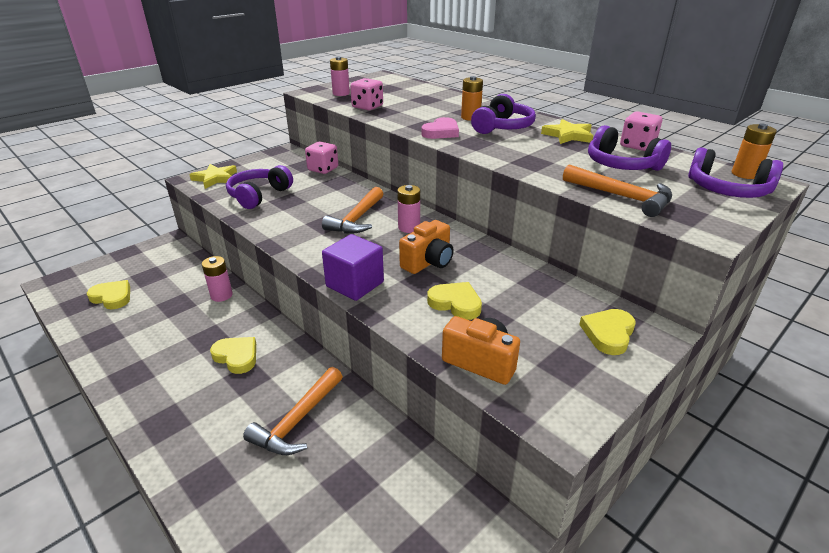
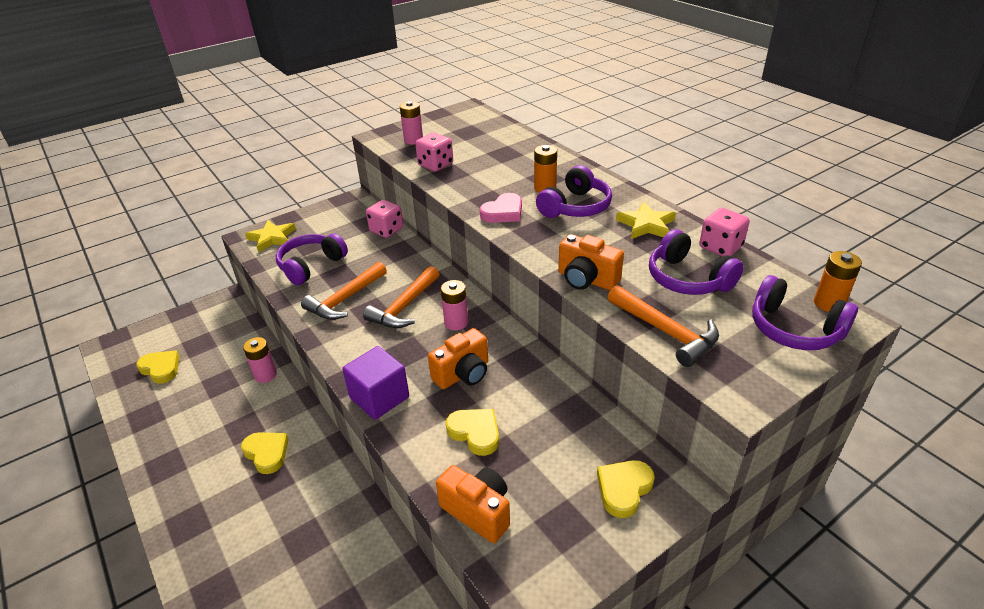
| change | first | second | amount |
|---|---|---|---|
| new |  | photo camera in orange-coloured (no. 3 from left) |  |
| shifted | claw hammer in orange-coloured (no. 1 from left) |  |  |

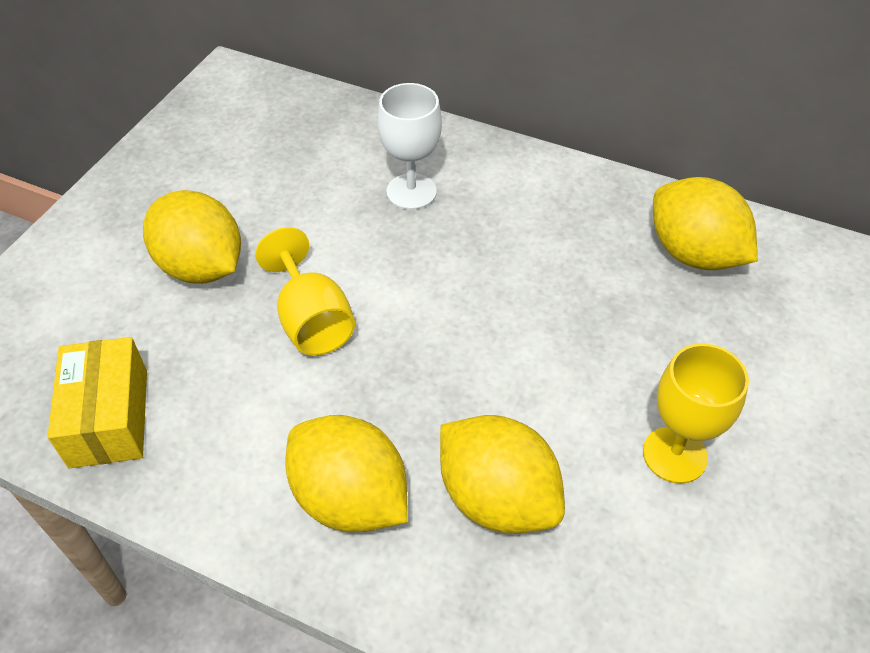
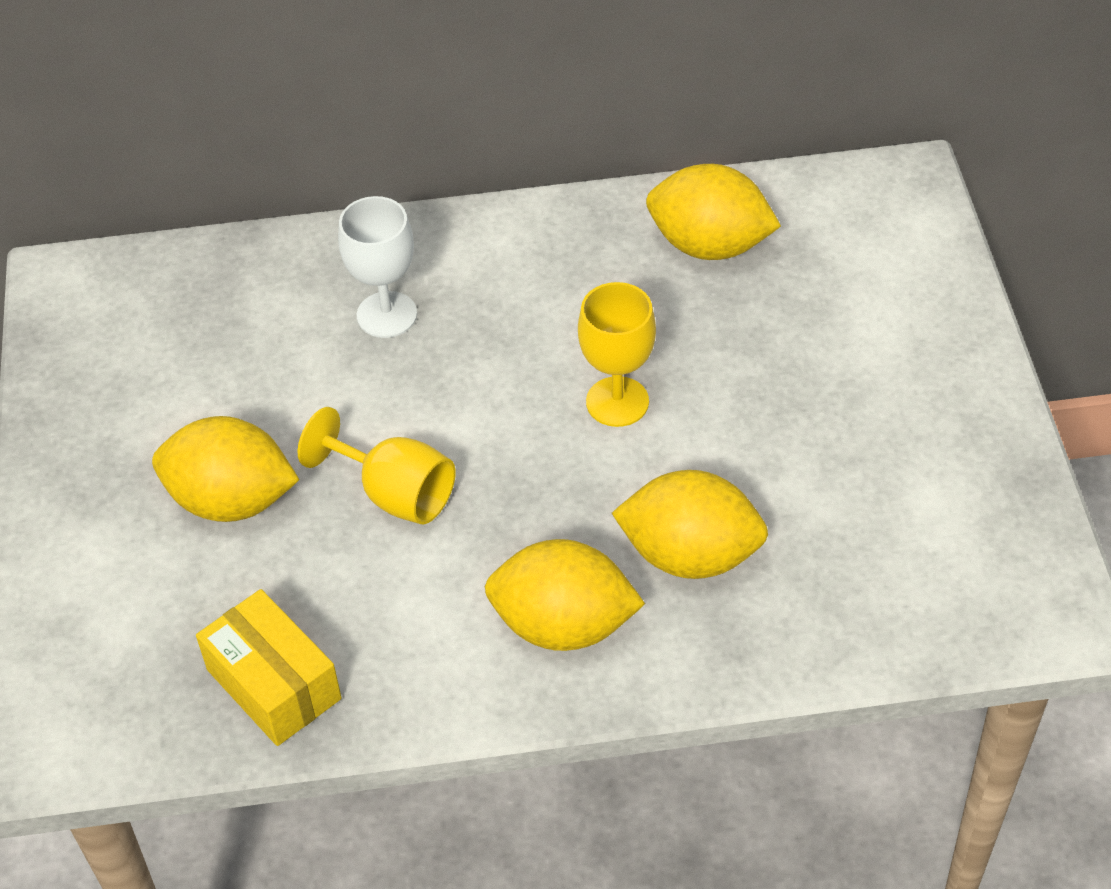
| change | first | second | amount |
|---|---|---|---|
| shifted | goblet in yellow (no. 2 from left) |  |  |

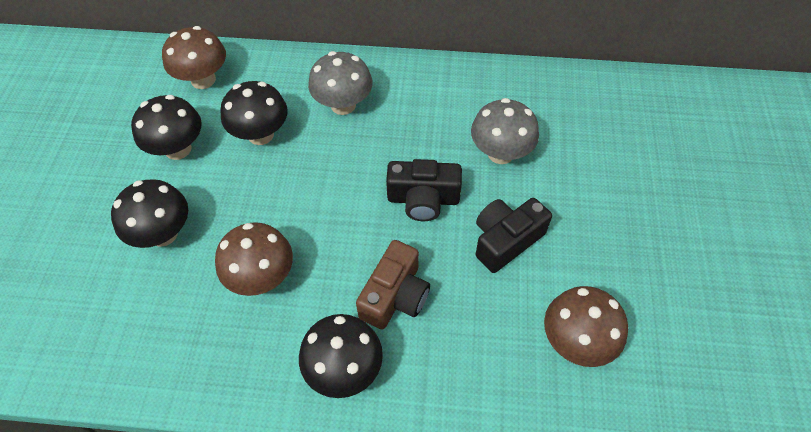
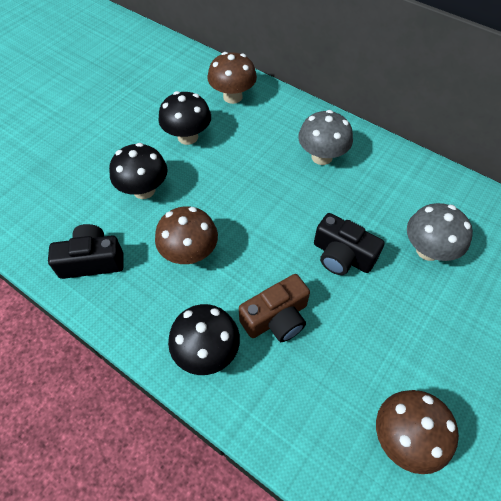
| change | first | second | amount |
|---|---|---|---|
| gone | fungus in ebony (no. 3 from left) |  |  |
| shifted | photo camera in ebony (no. 2 from left in the first image) | photo camera in ebony (no. 1 from left) |  |

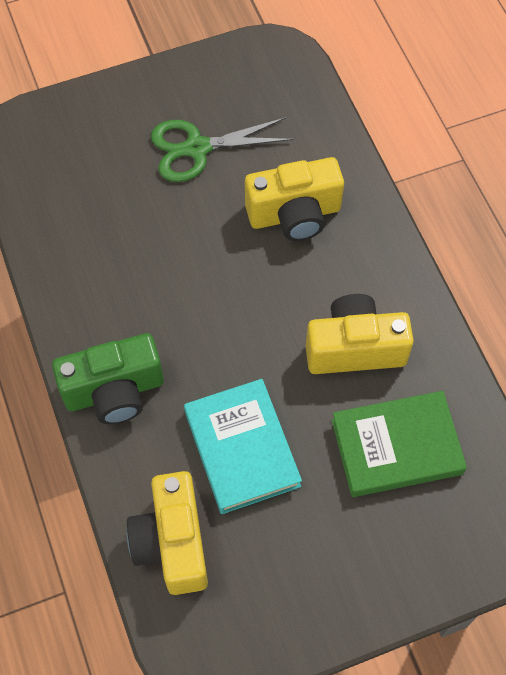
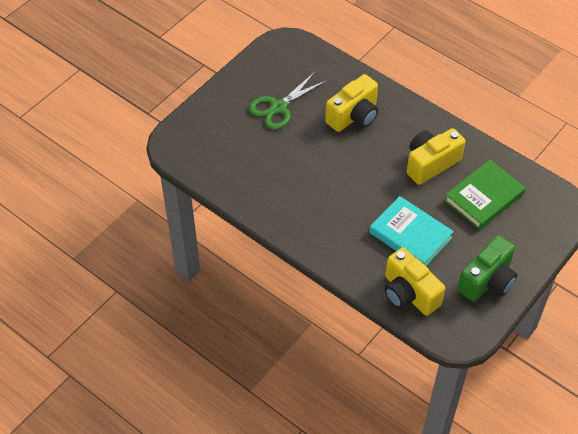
| change | first | second | amount |
|---|---|---|---|
| shifted | photo camera in leaf-green |  |  |

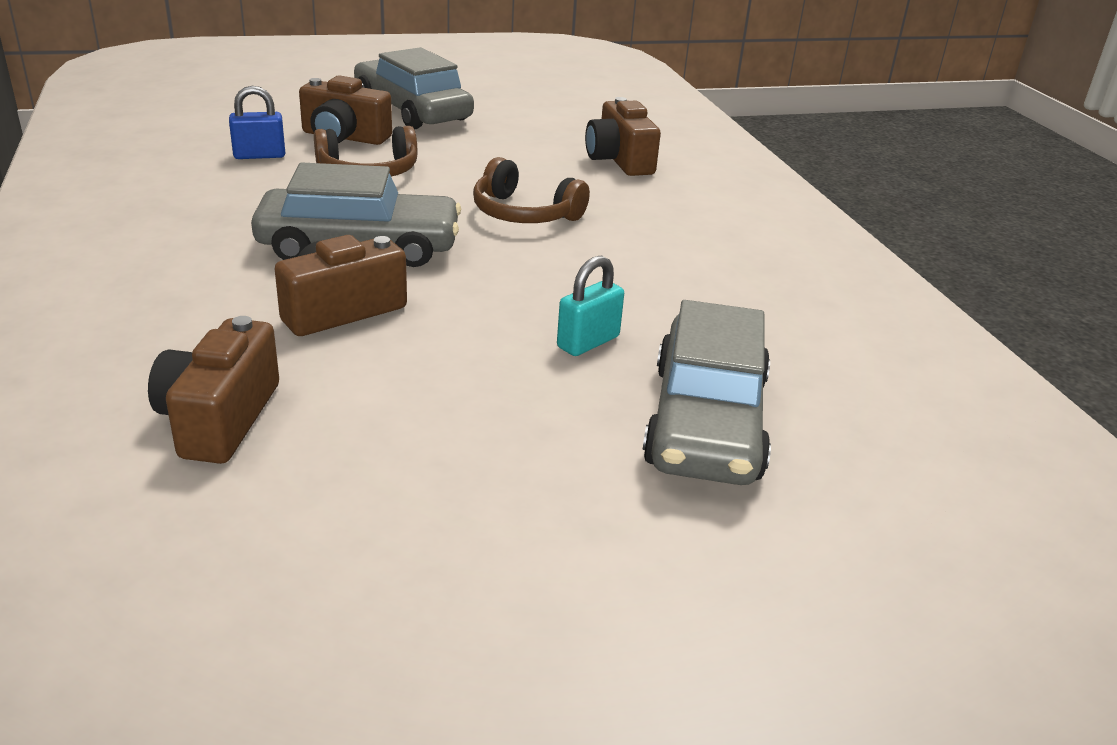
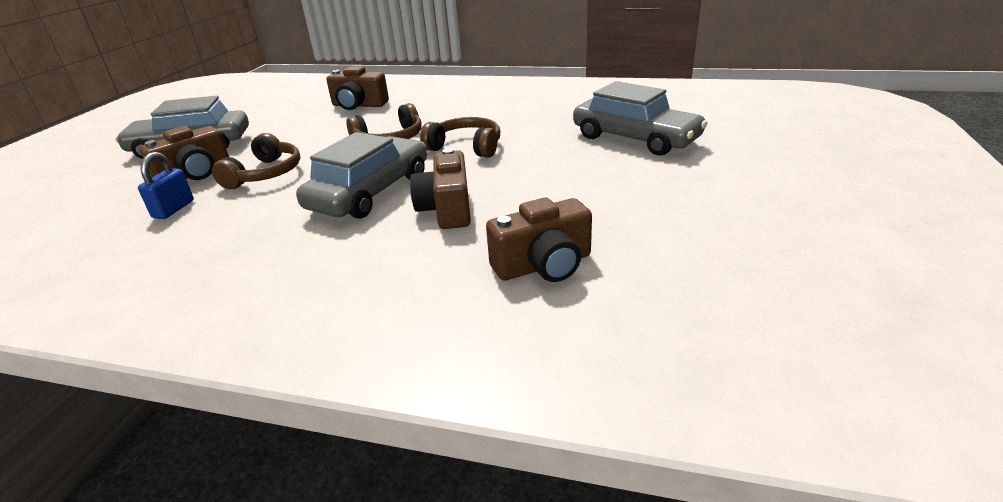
| change | first | second | amount |
|---|---|---|---|
| gone | padlock in teal |  |  |
| new |  | headset in dark brown (no. 3 from left) |  |
| rotated | photo camera in dark brown (no. 1 from left in the first image) | photo camera in dark brown (no. 4 from left) | 60 degrees counterclockwise |

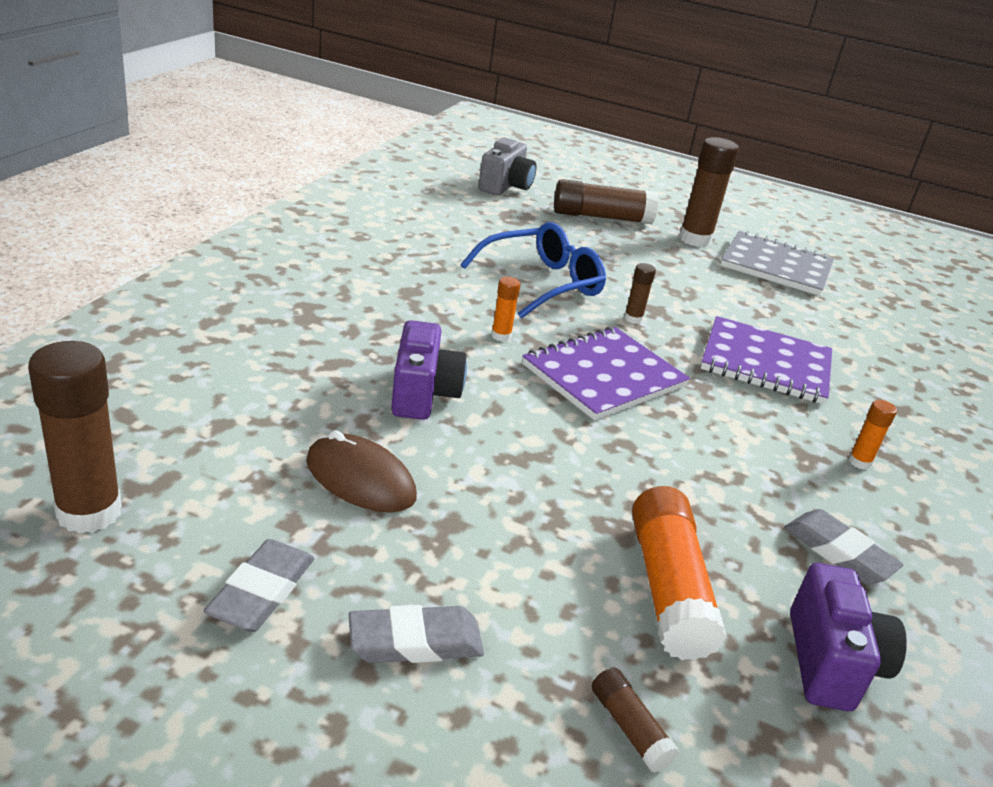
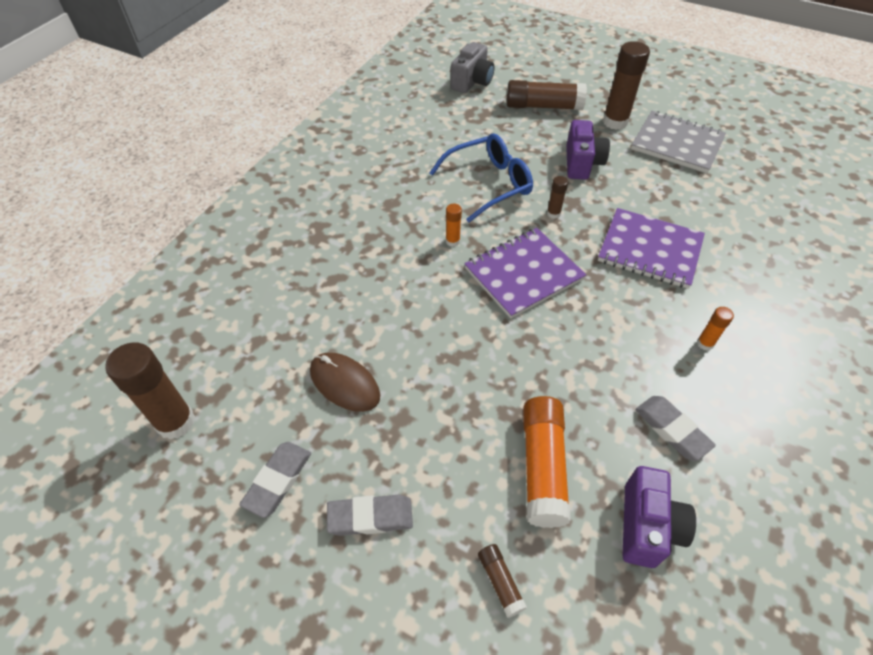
| change | first | second | amount |
|---|---|---|---|
| shifted | photo camera in violet (no. 1 from left) |  |  |

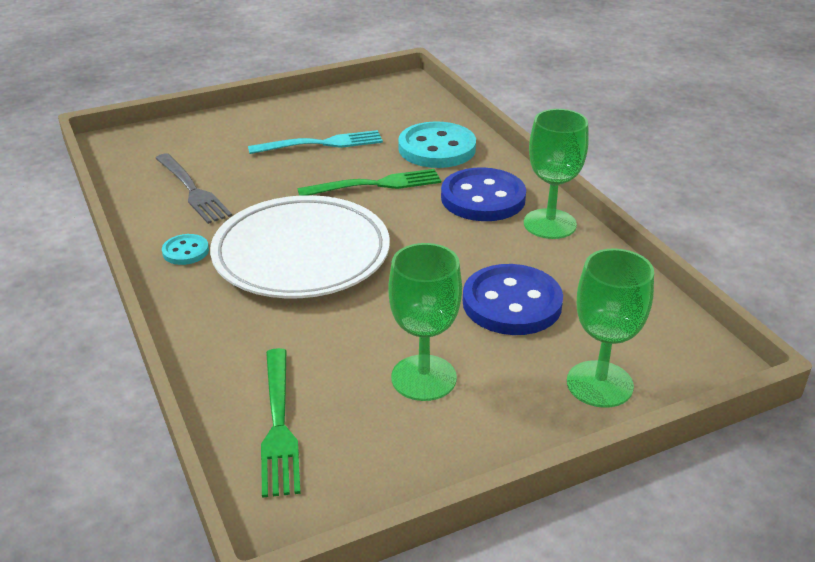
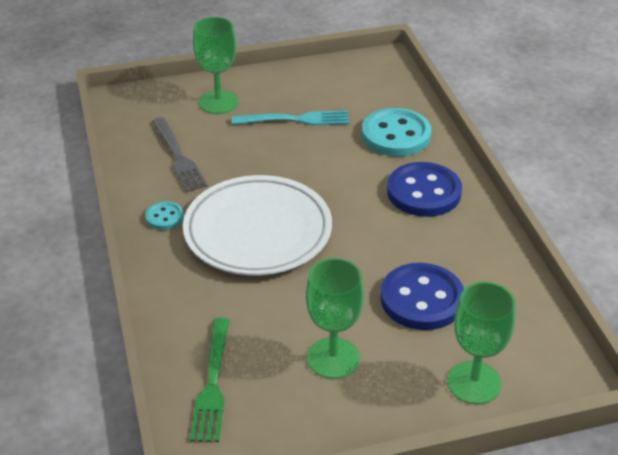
| change | first | second | amount |
|---|---|---|---|
| gone | fork in leaf-green (no. 2 from left) |  |  |
| shifted | goblet in leaf-green (no. 2 from left in the first image) | goblet in leaf-green (no. 1 from left) |  |

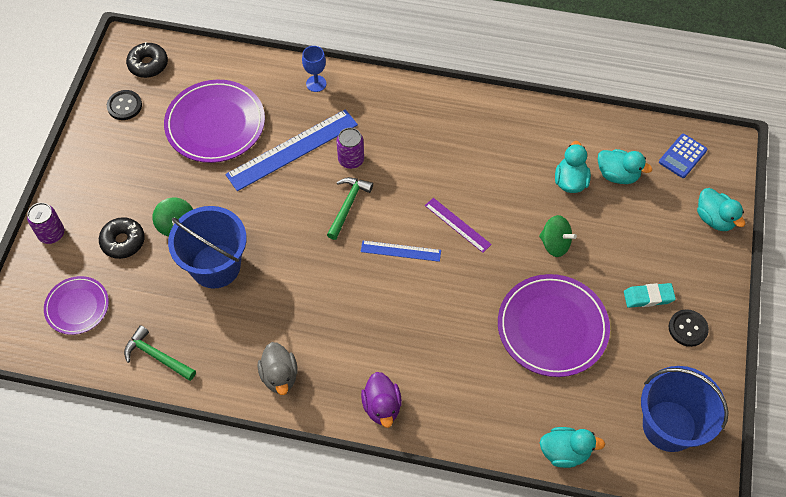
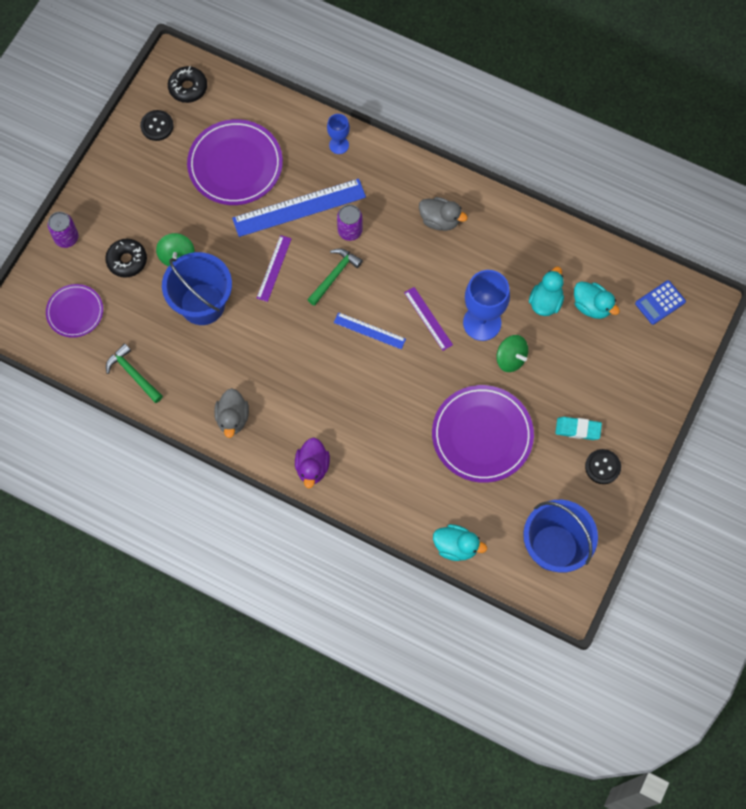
| change | first | second | amount |
|---|---|---|---|
| gone | rubber duck in teal (no. 4 from left) |  |  |
| new |  | ruler in violet (no. 1 from left) |  |
| new |  | rubber duck in gray (no. 2 from left) |  |
| new |  | goblet in royal blue (no. 2 from left) |  |

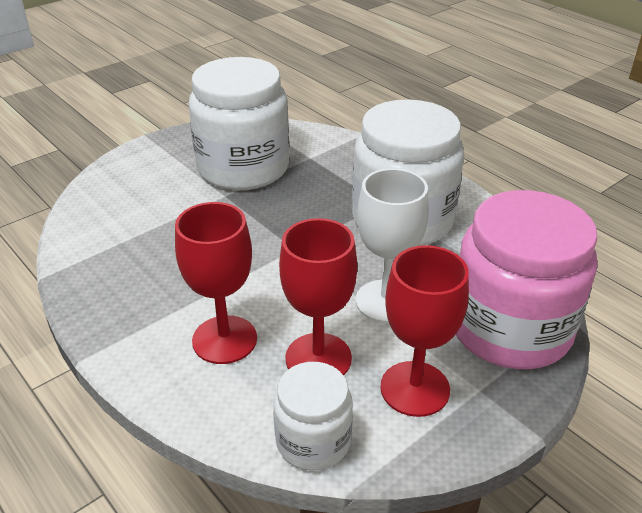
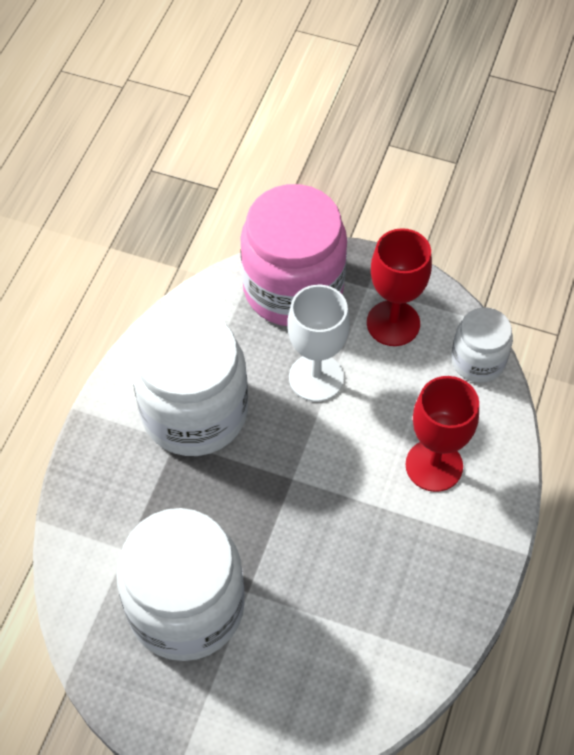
| change | first | second | amount |
|---|---|---|---|
| gone | goblet in crimson (no. 2 from left) |  |  |

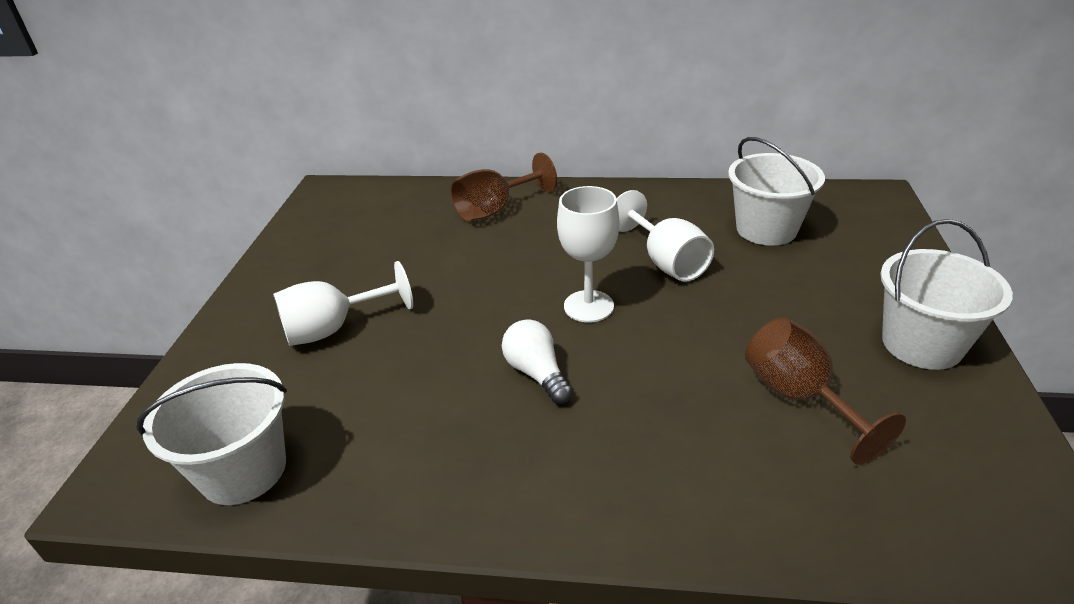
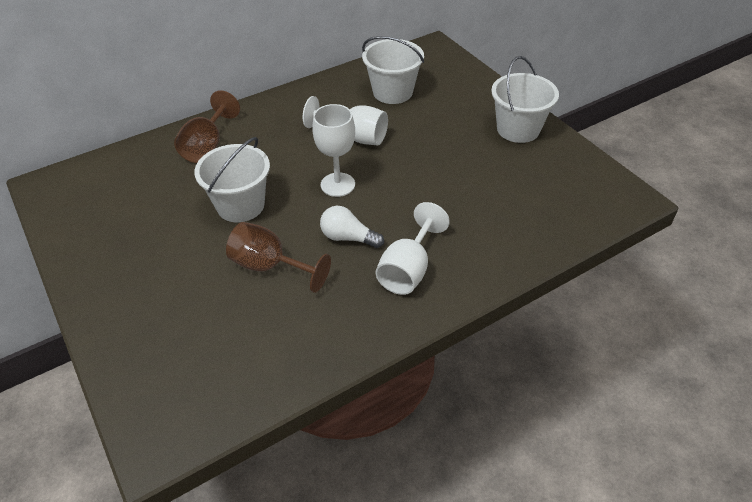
| change | first | second | amount |
|---|---|---|---|
| shifted | bucket in pure white (no. 1 from left) |  |  |
| shifted | goblet in pure white (no. 1 from left in the first image) | goblet in pure white (no. 3 from left) |  |
| shifted | goblet in dark brown (no. 2 from left) |  |  |

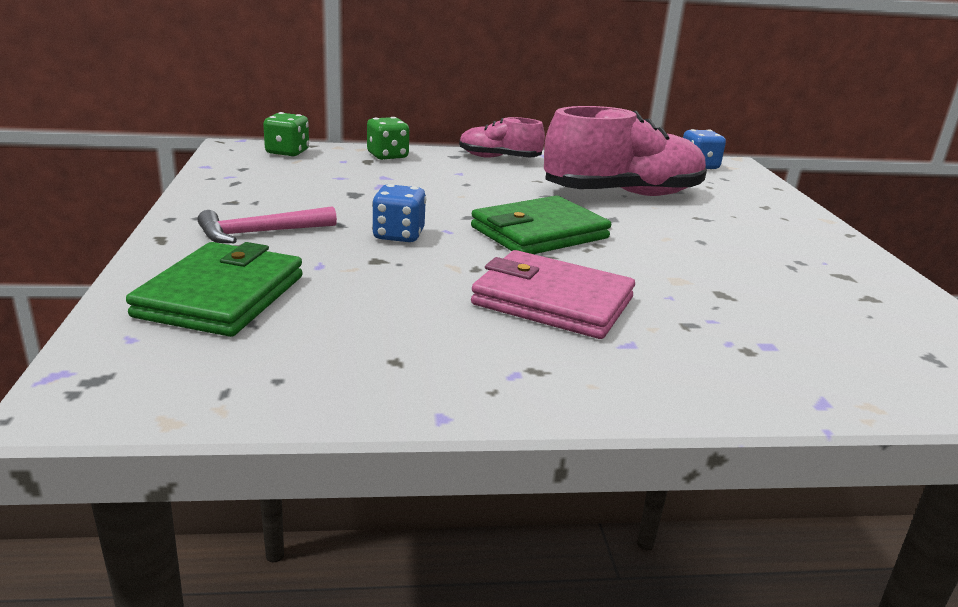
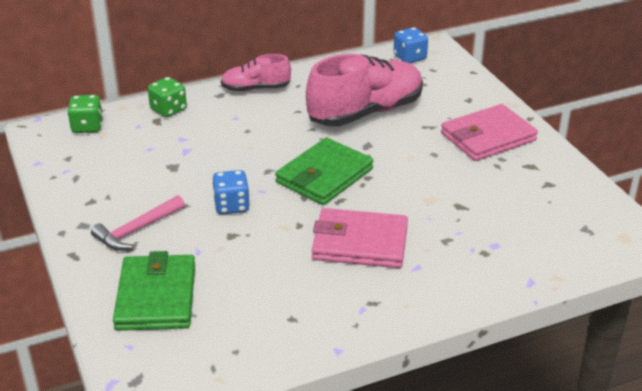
| change | first | second | amount |
|---|---|---|---|
| new |  | wallet in pink (no. 2 from left) |  |

